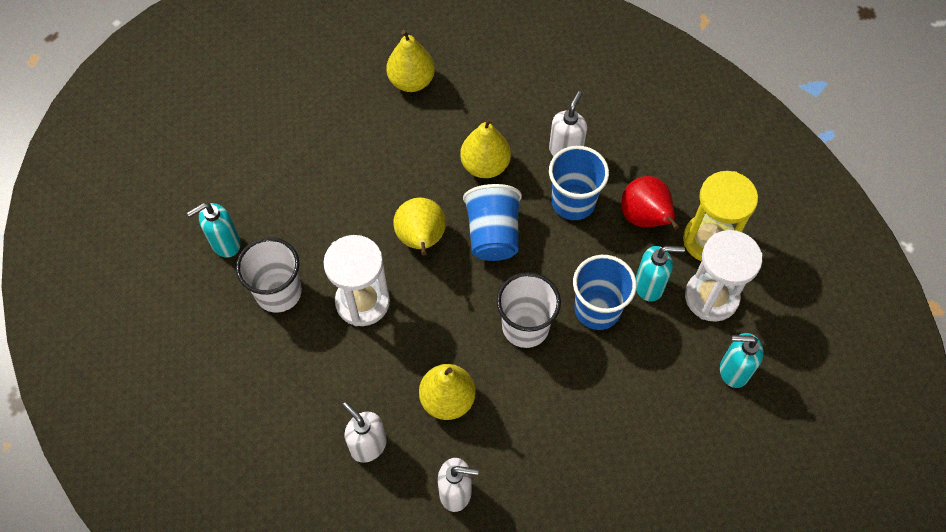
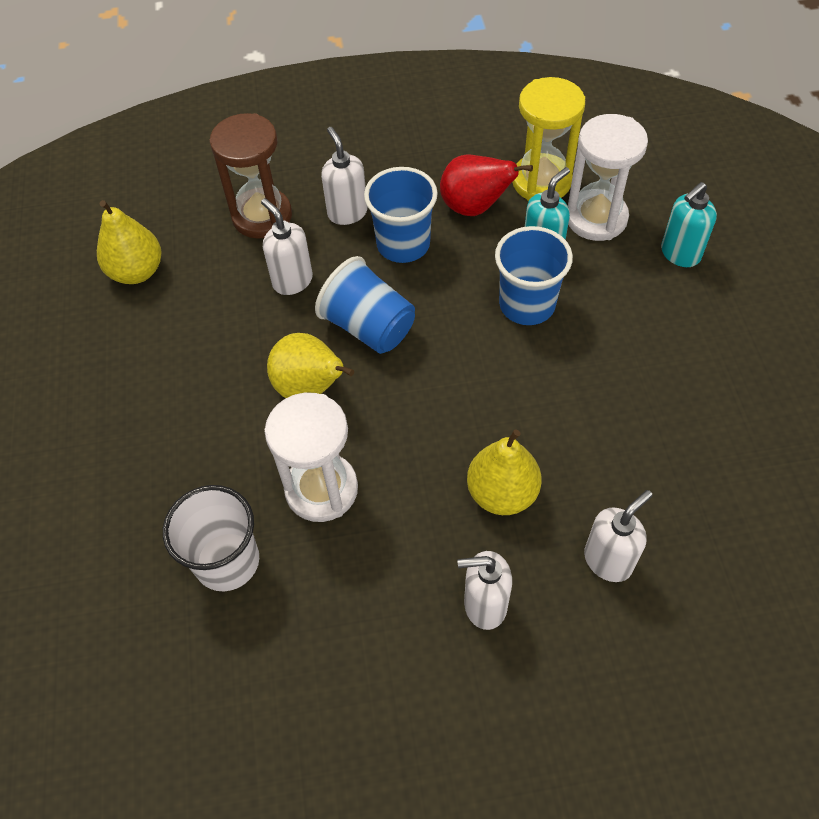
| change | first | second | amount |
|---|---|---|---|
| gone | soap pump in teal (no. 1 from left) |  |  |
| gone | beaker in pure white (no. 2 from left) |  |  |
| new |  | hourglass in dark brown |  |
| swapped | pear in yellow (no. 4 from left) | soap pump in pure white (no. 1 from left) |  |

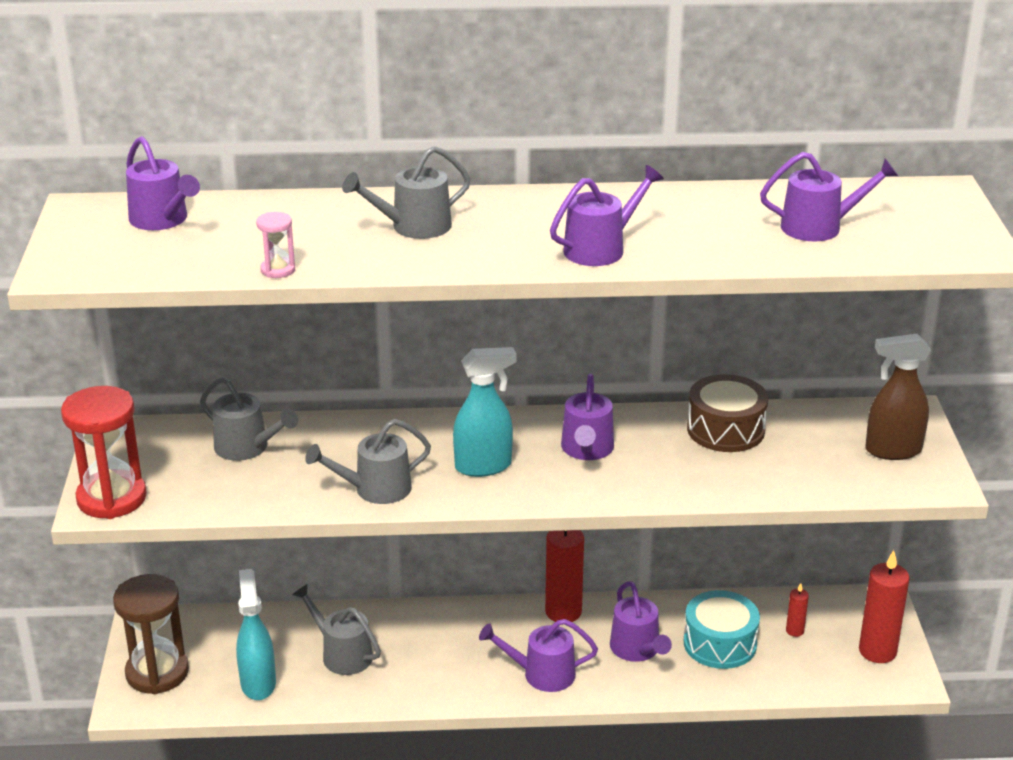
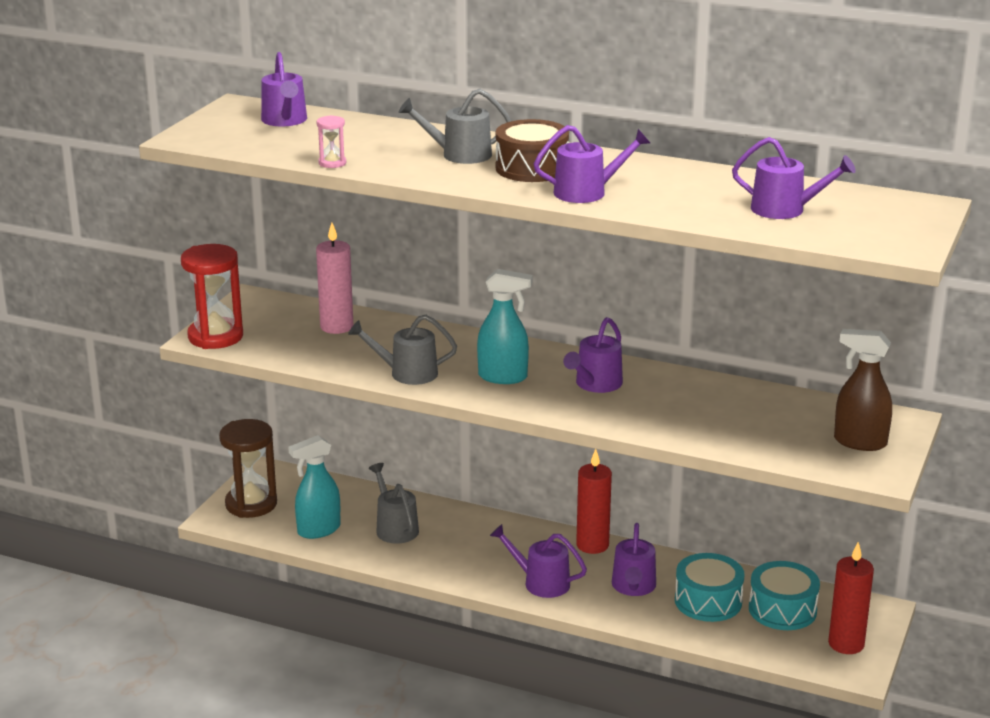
| change | first | second | amount |
|---|---|---|---|
| shifted | toy drum in dark brown |  |  |
| swapped | watering pot in gray (no. 1 from left) | pillar candle in pink |  |
| swapped | pillar candle in crimson (no. 2 from left) | toy drum in teal (no. 2 from left) |  |
| rotated | spray cleaner in teal (no. 1 from left) |  | 135 degrees counterclockwise |

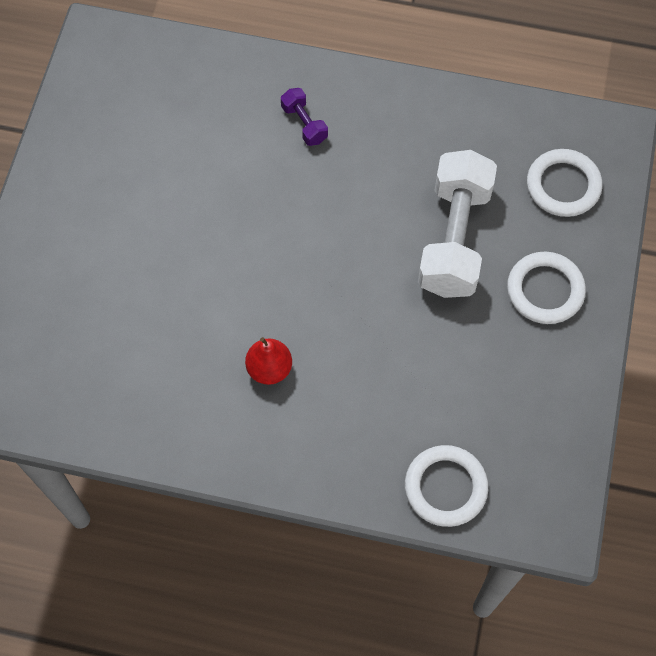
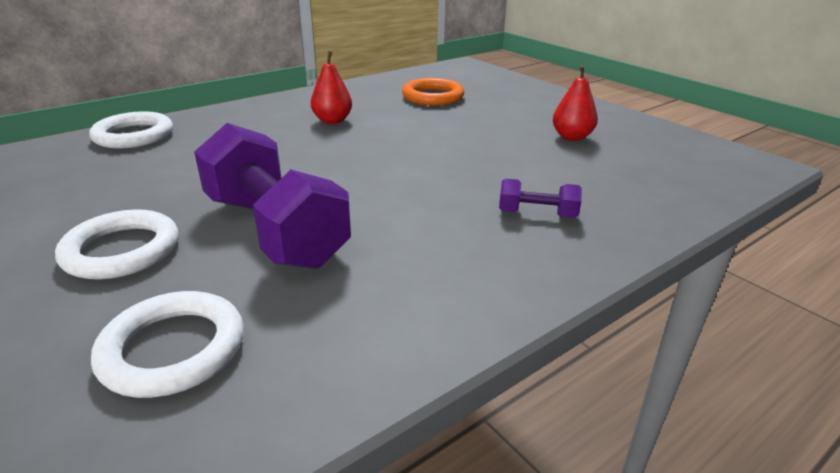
| change | first | second | amount |
|---|---|---|---|
| new |  | ring in orange-coloured |  |
| new |  | pear in crimson (no. 2 from left) |  |
| repainted | free weight in pure white | free weight in violet (no. 1 from left) |  |

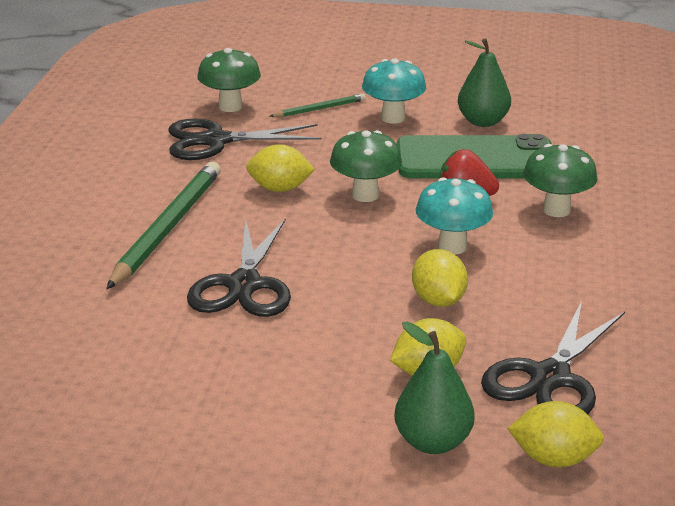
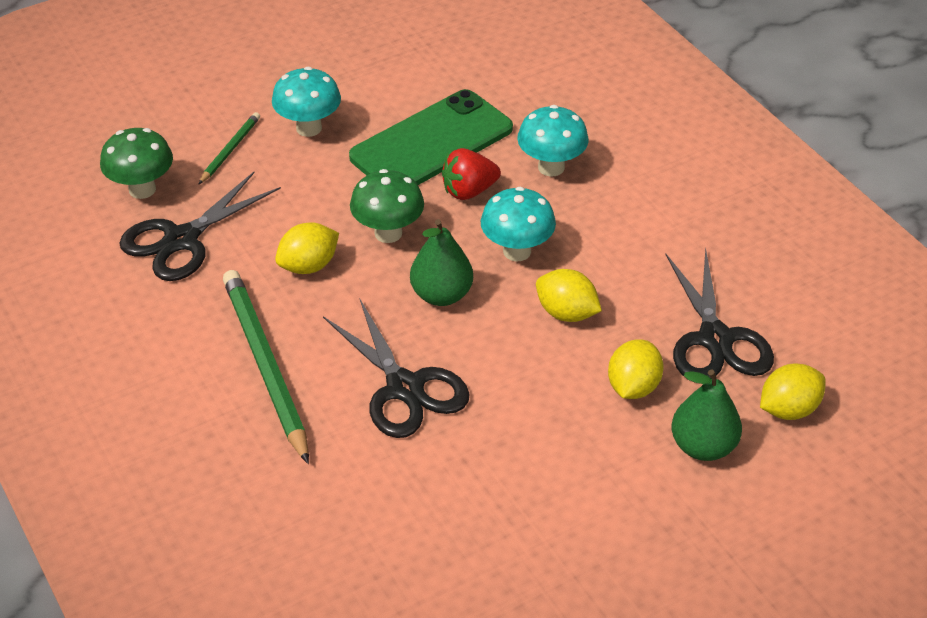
| change | first | second | amount |
|---|---|---|---|
| shifted | pear in leaf-green (no. 2 from left in the first image) | pear in leaf-green (no. 1 from left) |  |
| repainted | fungus in leaf-green (no. 3 from left) | fungus in teal (no. 3 from left) |  |

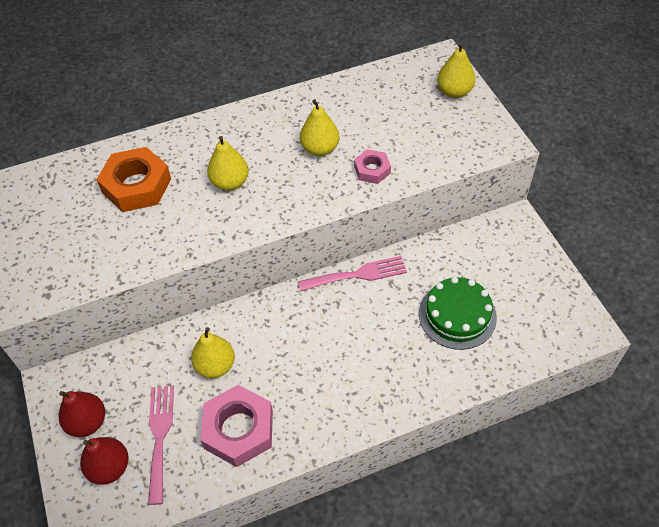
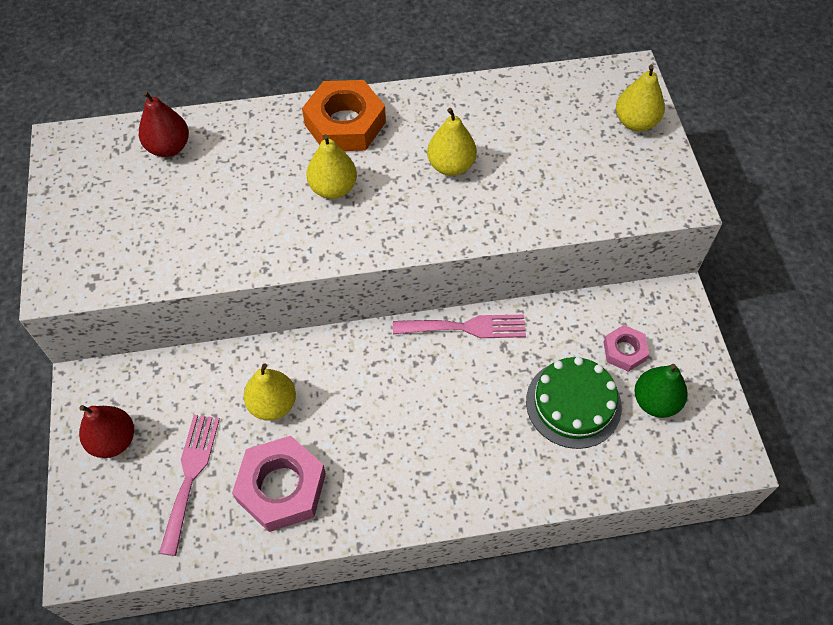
| change | first | second | amount |
|---|---|---|---|
| new |  | pear in leaf-green |  |
| shifted | pear in crimson (no. 2 from left) |  |  |
| shifted | hex nut in orange-coloured |  |  |
| shifted | hex nut in pink (no. 2 from left) |  |  |

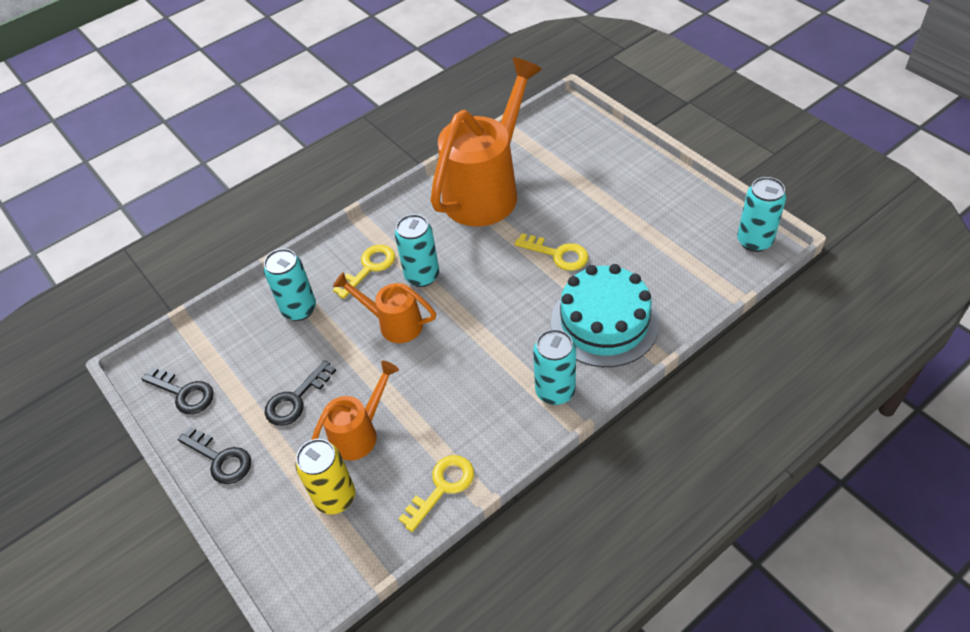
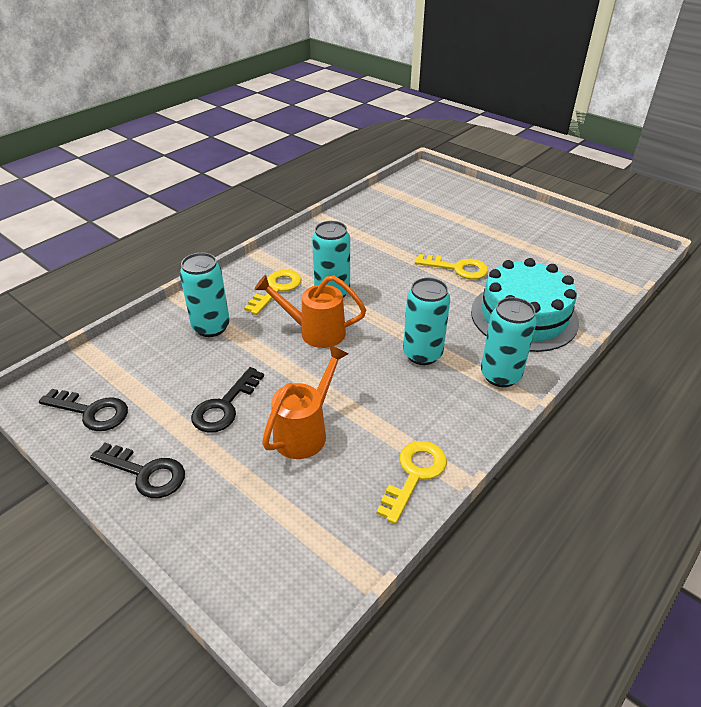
| change | first | second | amount |
|---|---|---|---|
| gone | tin in yellow |  |  |
| gone | watering pot in orange-coloured (no. 3 from left) |  |  |
| shifted | tin in teal (no. 4 from left in the first image) | tin in teal (no. 3 from left) |  |

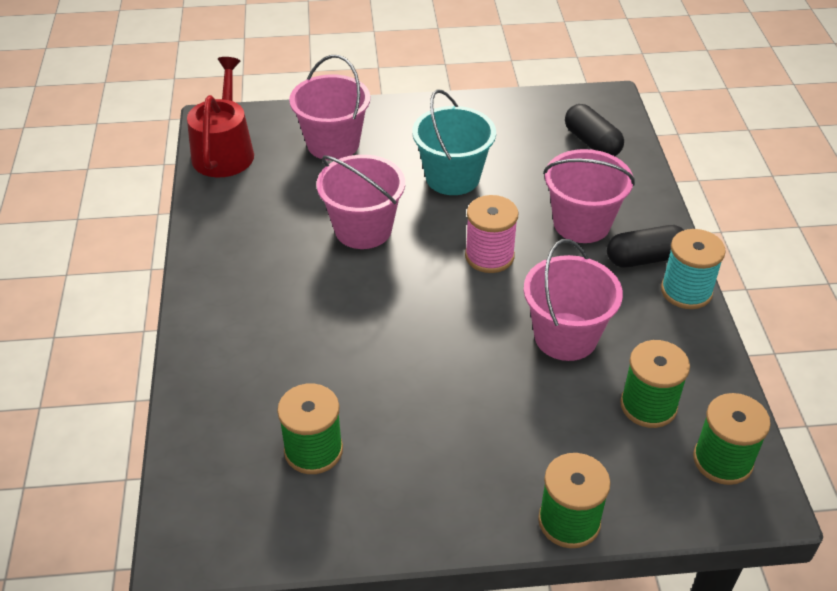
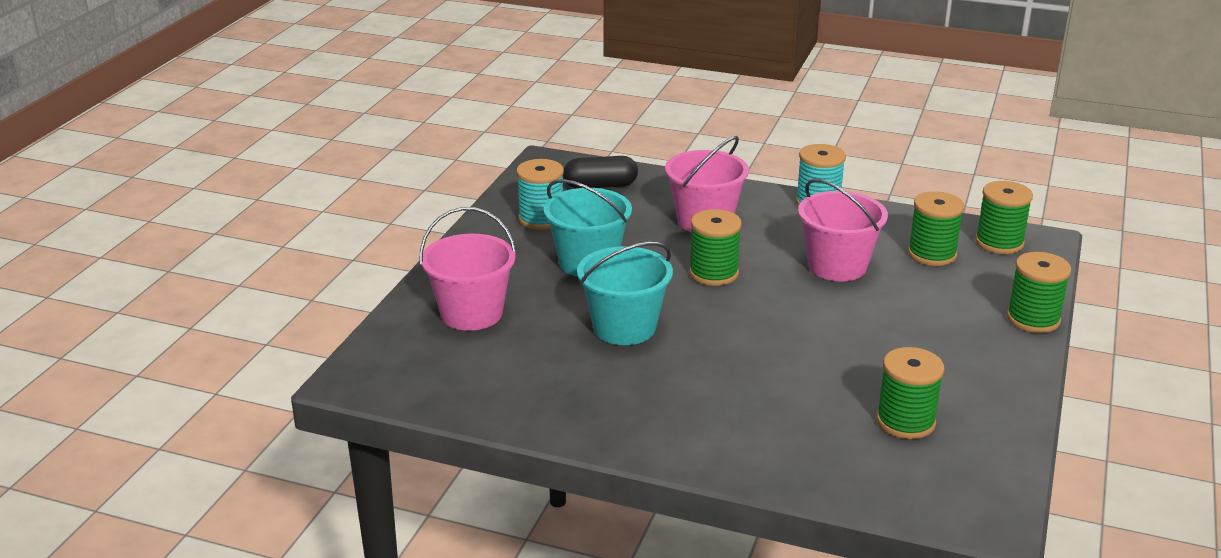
| change | first | second | amount |
|---|---|---|---|
| gone | watering pot in crimson |  |  |
| gone | capsule in ebony (no. 2 from left) |  |  |
| new |  | bobbin in teal (no. 1 from left) |  |
| repainted | bucket in pink (no. 2 from left) | bucket in teal (no. 2 from left) |  |
| repainted | bobbin in pink | bobbin in leaf-green (no. 1 from left) |  |

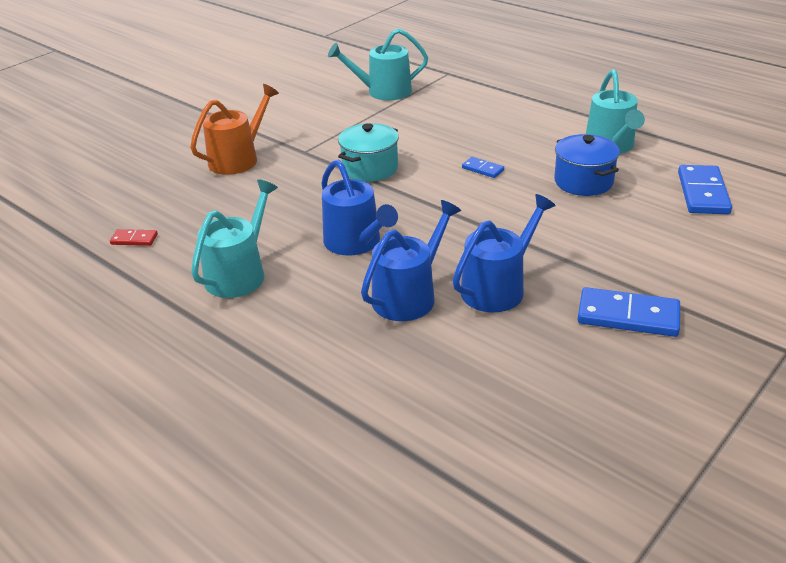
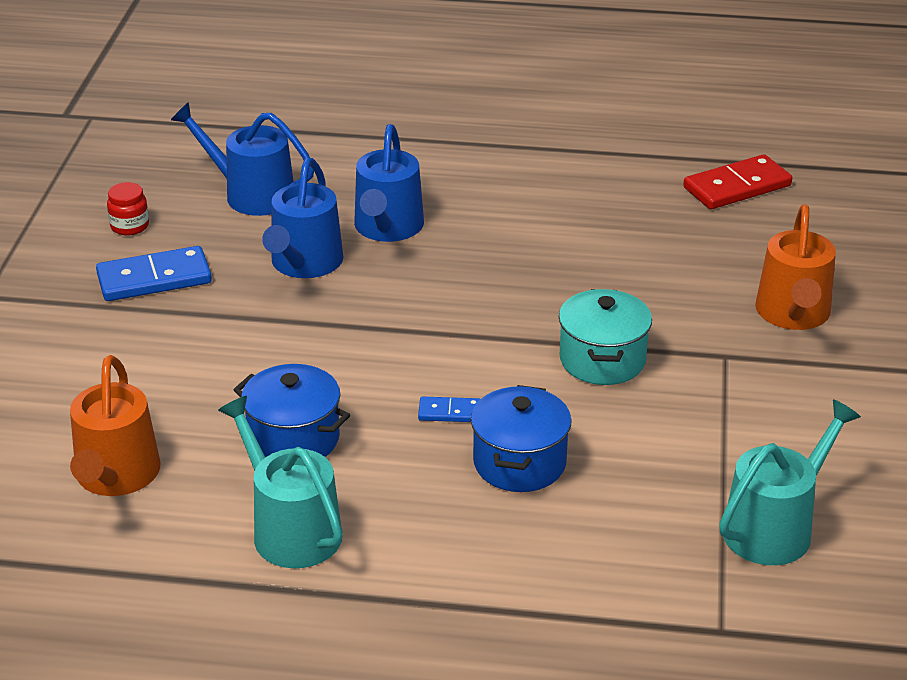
| change | first | second | amount |
|---|---|---|---|
| gone | watering pot in teal (no. 1 from left) |  |  |
| new |  | preserve jar in crimson |  |
| new |  | pot in royal blue (no. 2 from left) |  |
| shifted | watering pot in royal blue (no. 1 from left) |  |  |
| swapped | domino tile in royal blue (no. 3 from left) | watering pot in orange-coloured (no. 1 from left) |  |
| scaled | domino tile in crimson |  | x1.93 |

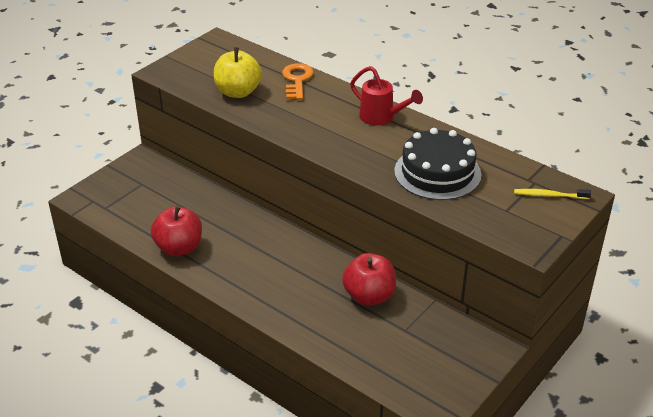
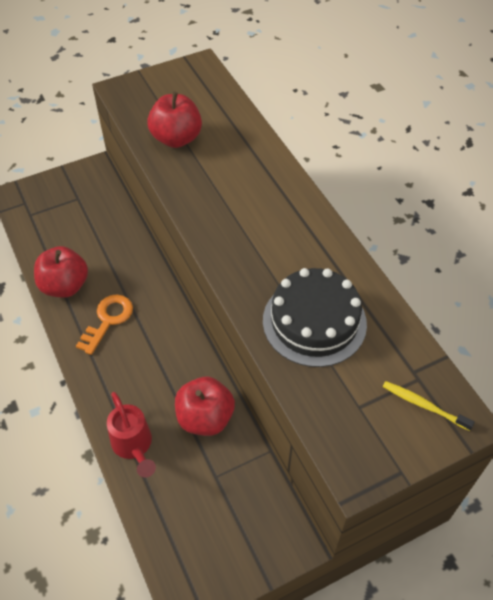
| change | first | second | amount |
|---|---|---|---|
| shifted | latchkey in orange-coloured |  |  |
| shifted | watering pot in crimson |  |  |
| repainted | apple in yellow | apple in crimson (no. 2 from left) |  |

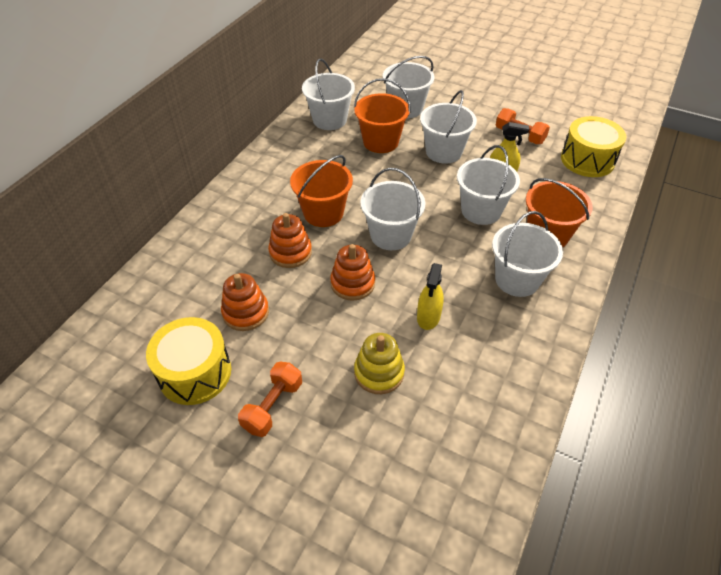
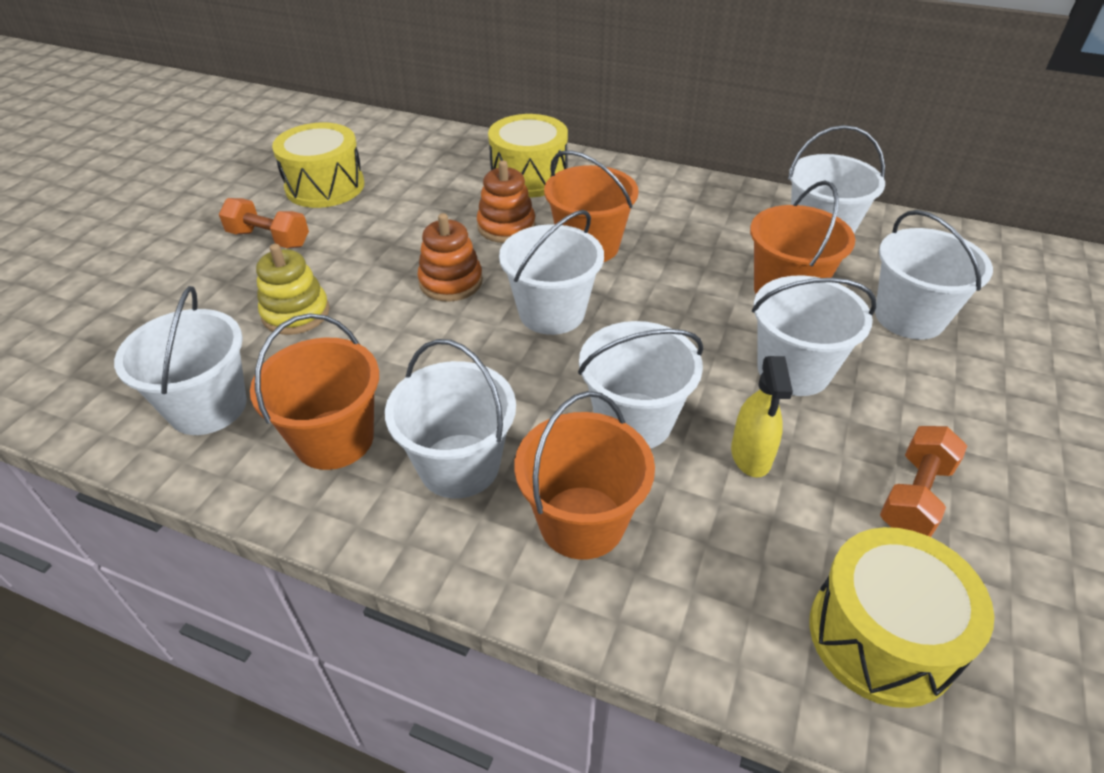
| change | first | second | amount |
|---|---|---|---|
| gone | ring stacker in orange-coloured (no. 1 from left) |  |  |
| gone | spray cleaner in yellow (no. 1 from left) |  |  |
| new |  | bucket in pure white (no. 1 from left) |  |
| new |  | bucket in orange-coloured (no. 1 from left) |  |
| new |  | toy drum in yellow (no. 2 from left) |  |

